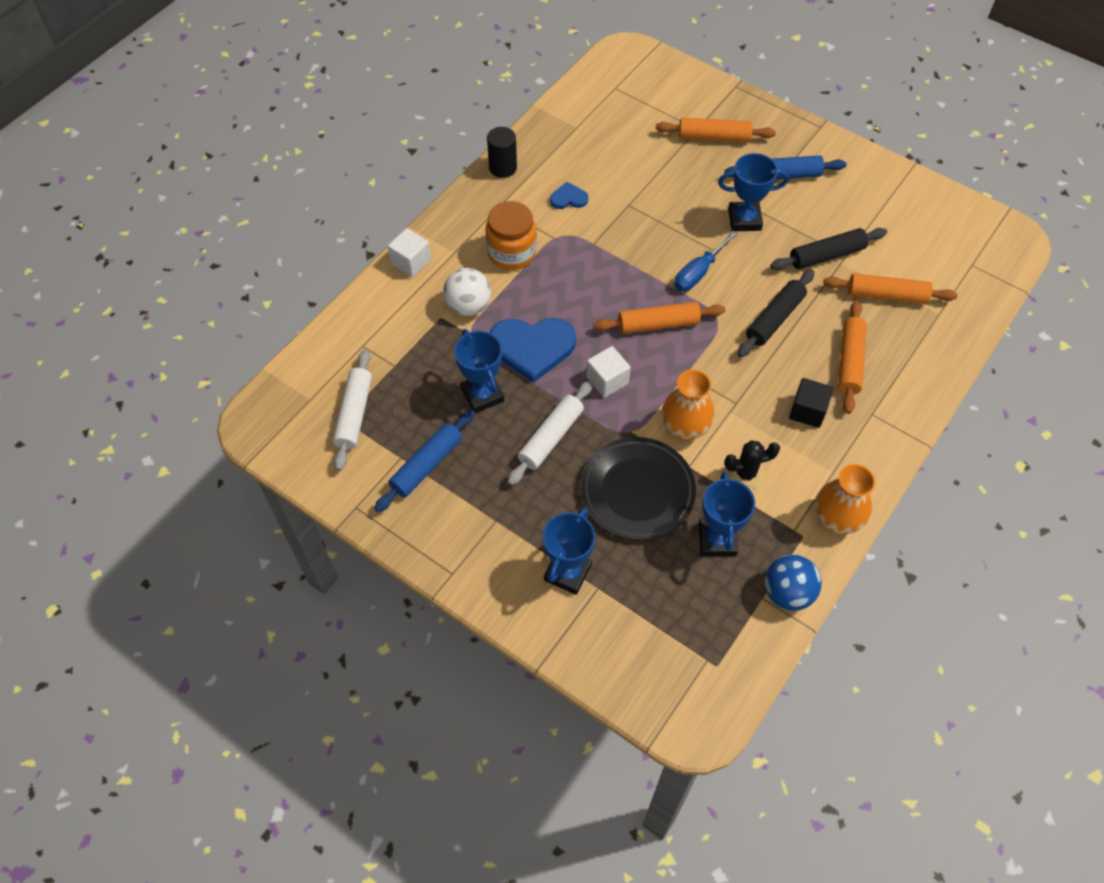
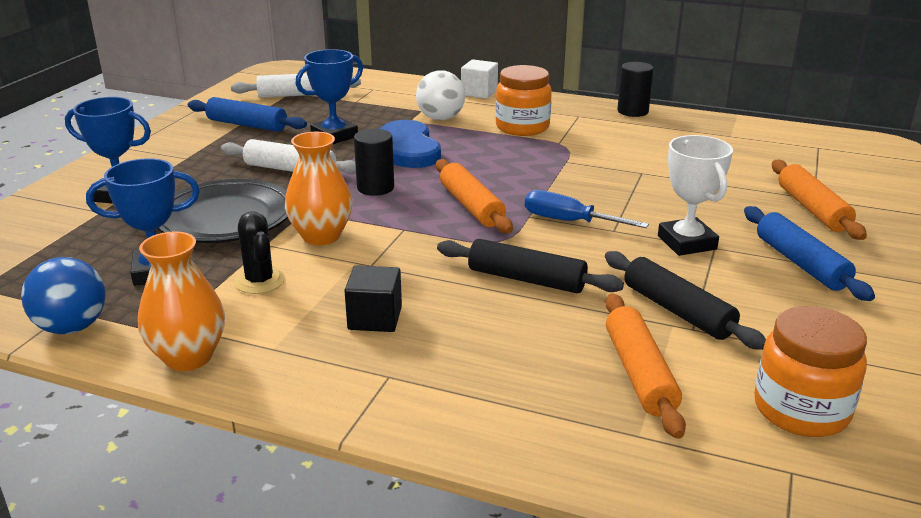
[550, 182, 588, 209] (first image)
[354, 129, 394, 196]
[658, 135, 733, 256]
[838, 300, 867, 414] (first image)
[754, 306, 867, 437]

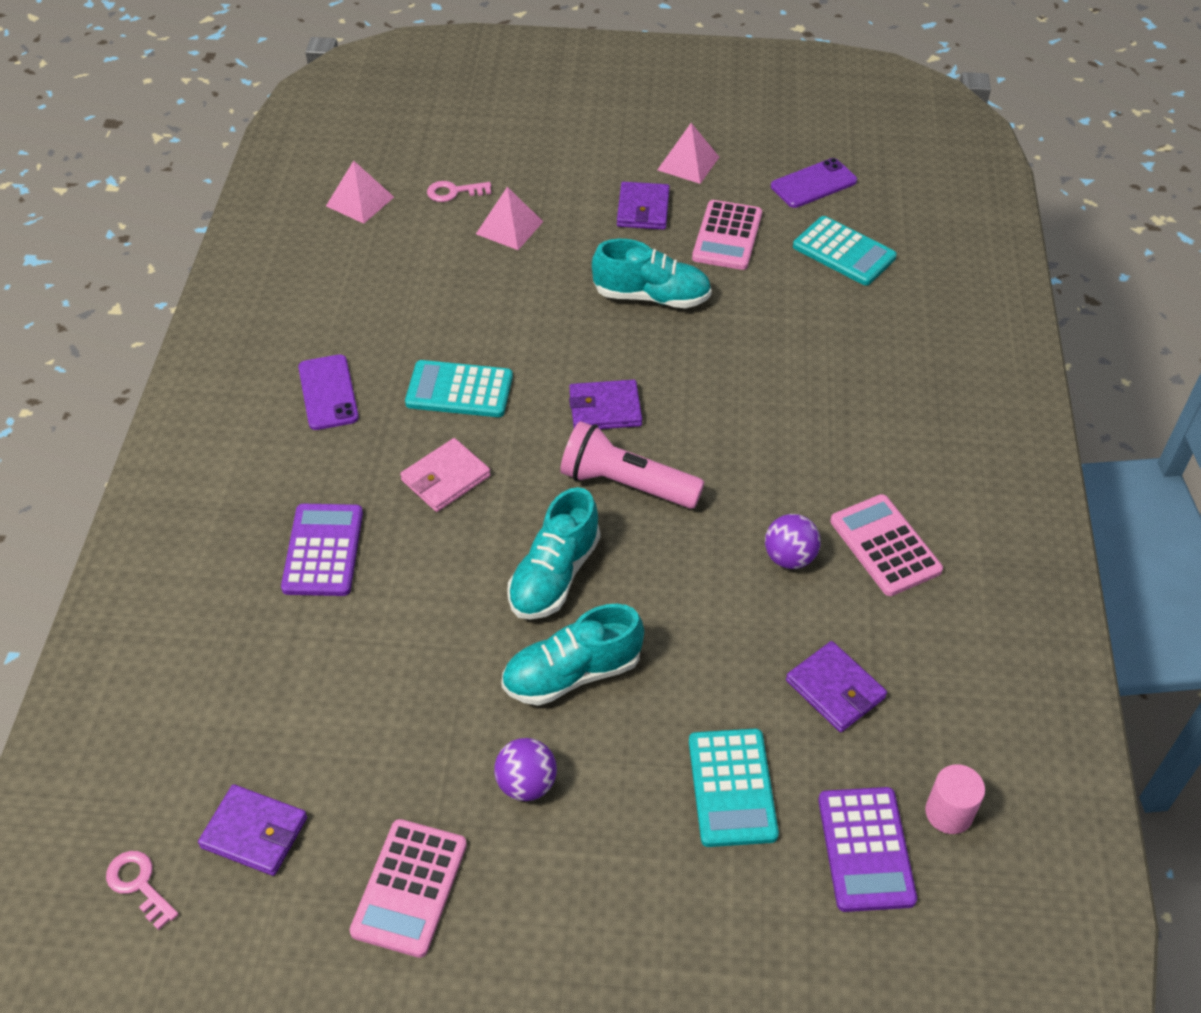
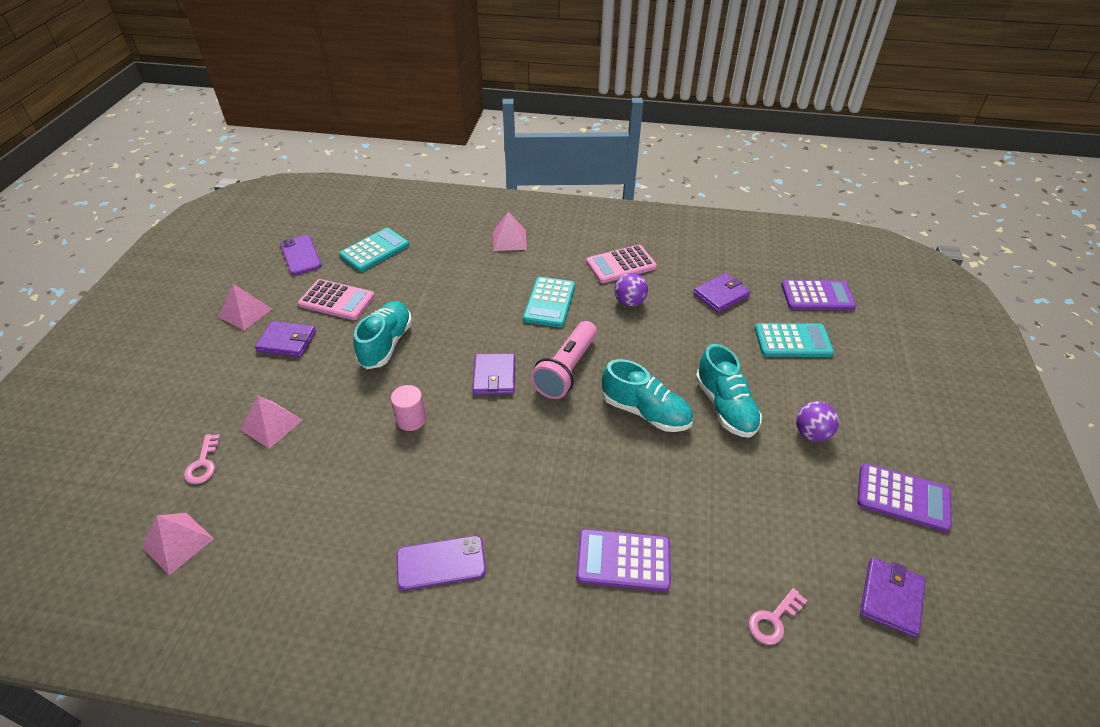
[748, 588, 808, 645]
[857, 463, 952, 532]
[400, 438, 491, 512] (first image)
[523, 277, 575, 327]
[391, 385, 426, 431]
[493, 211, 527, 251]

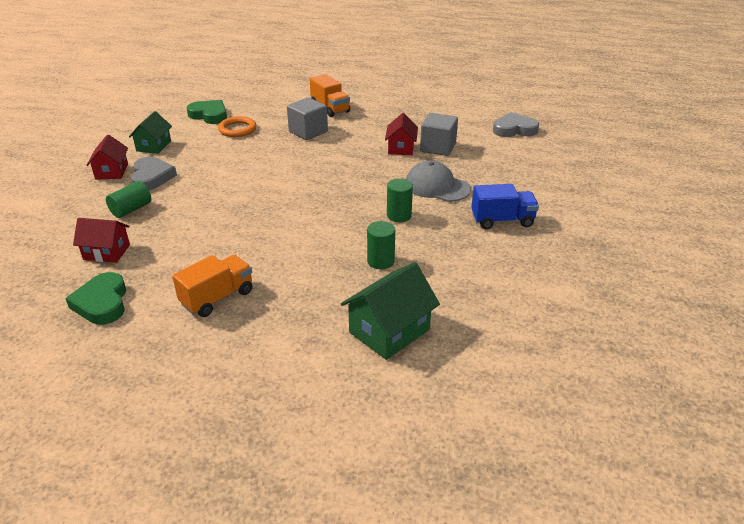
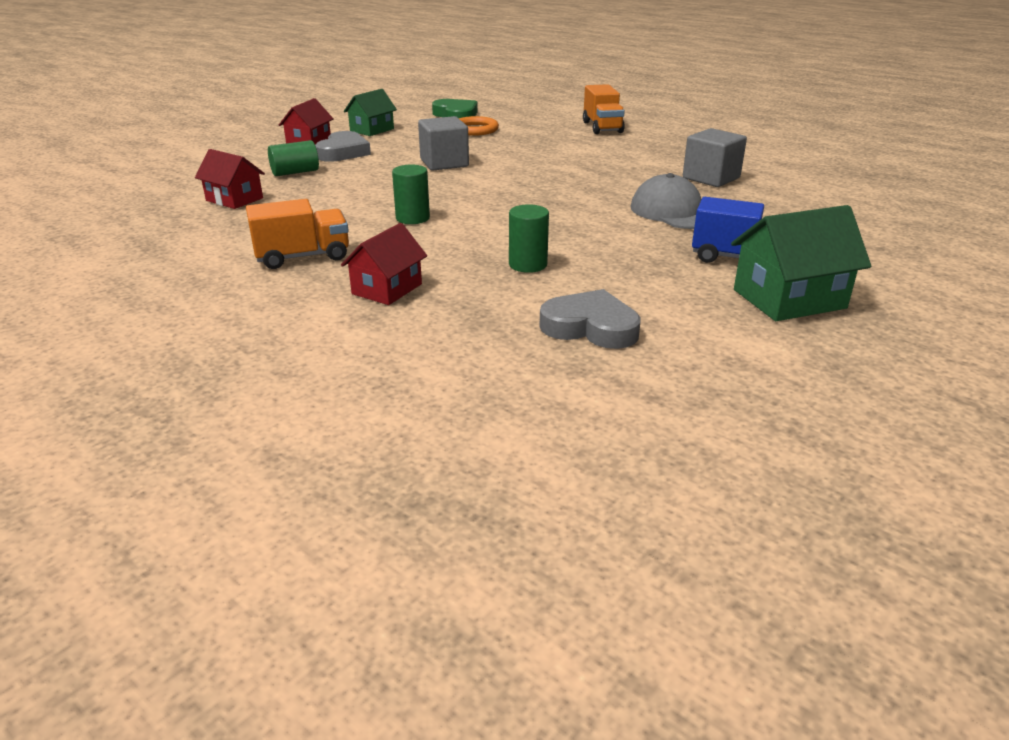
[65, 272, 126, 325] (first image)
[418, 116, 469, 171]
[731, 205, 871, 321]
[341, 223, 427, 305]
[392, 165, 430, 224]
[539, 289, 641, 349]

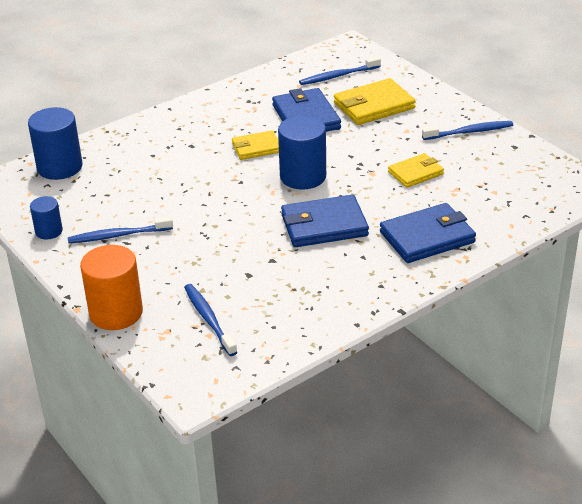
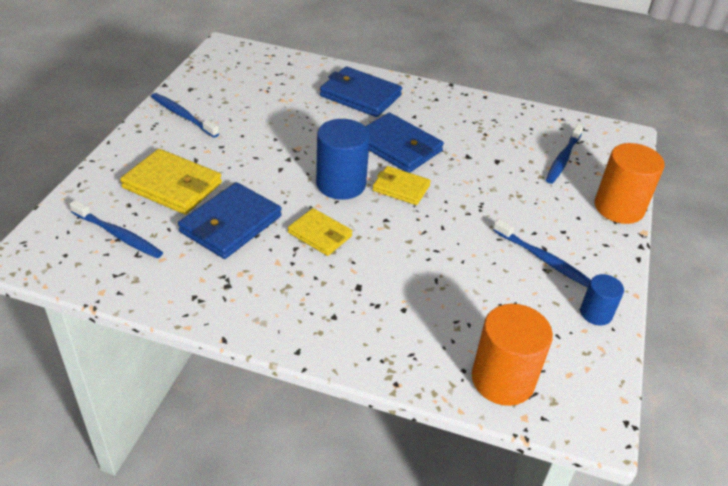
[472, 304, 553, 406]
[372, 166, 431, 205]

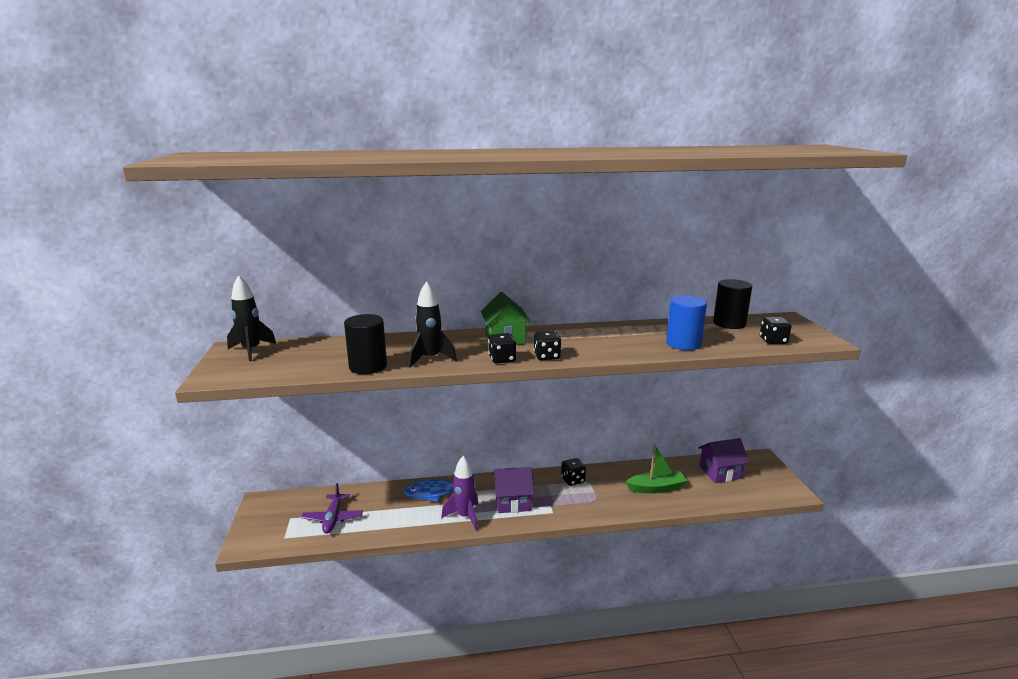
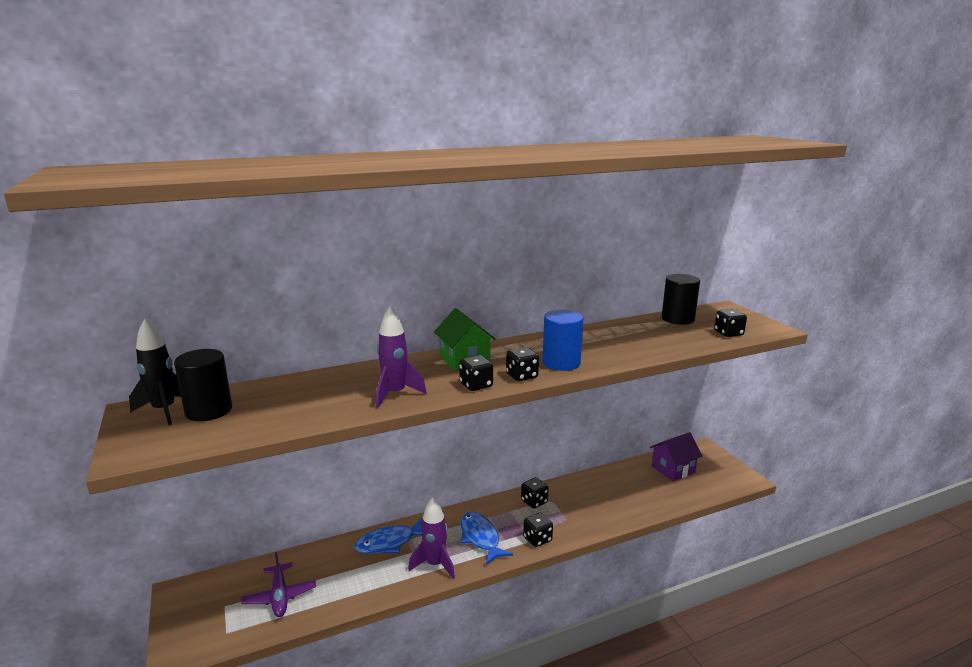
[174, 349, 232, 421]
[376, 307, 427, 408]
[460, 512, 513, 565]
[625, 444, 687, 493] (first image)
[543, 310, 583, 371]
[523, 513, 553, 547]

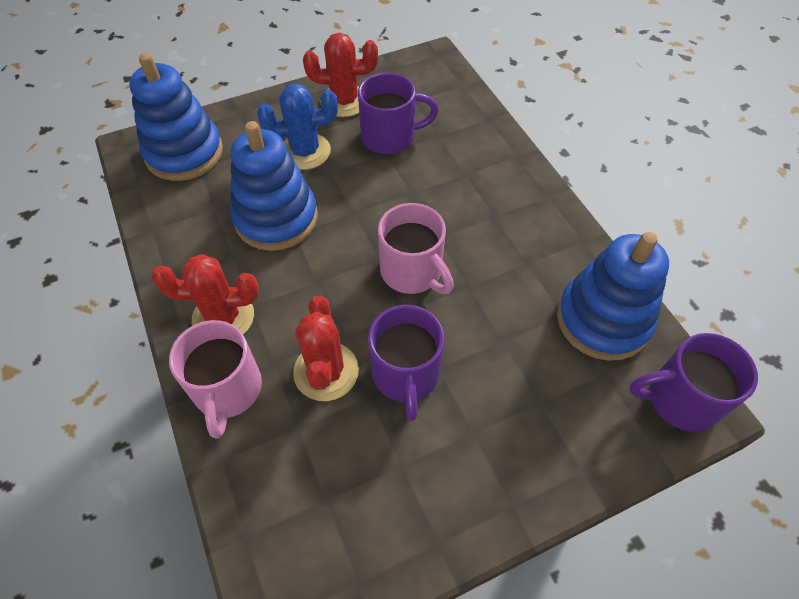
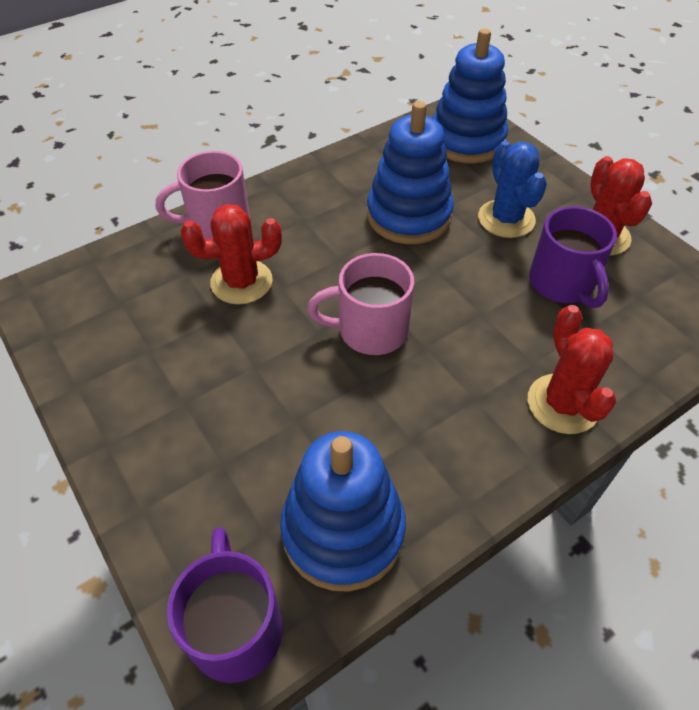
[528, 305, 616, 434]
[368, 305, 444, 421] (first image)
[307, 253, 414, 355]

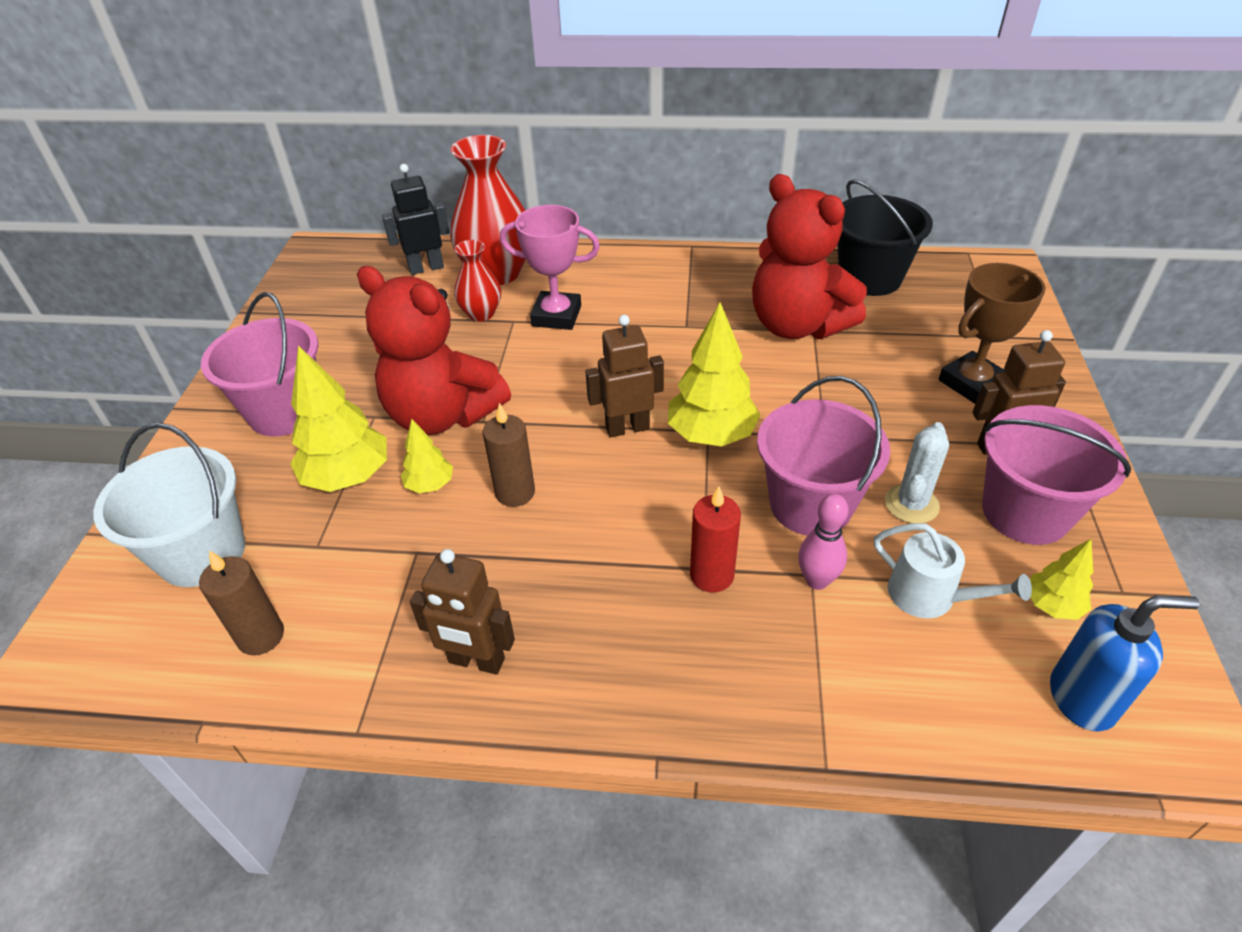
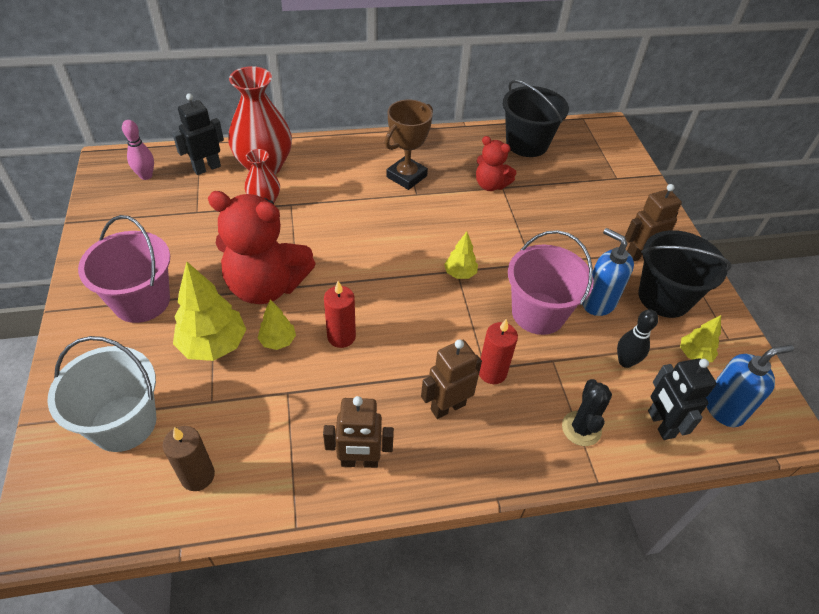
[324, 281, 356, 348]
[500, 205, 600, 330] (first image)
[421, 340, 482, 419]
[444, 232, 478, 279]
[476, 136, 516, 191]
[122, 120, 154, 180]
[617, 309, 658, 368]
[583, 228, 634, 316]
[385, 100, 433, 190]
[638, 230, 731, 318]
[562, 379, 612, 446]
[648, 358, 716, 440]

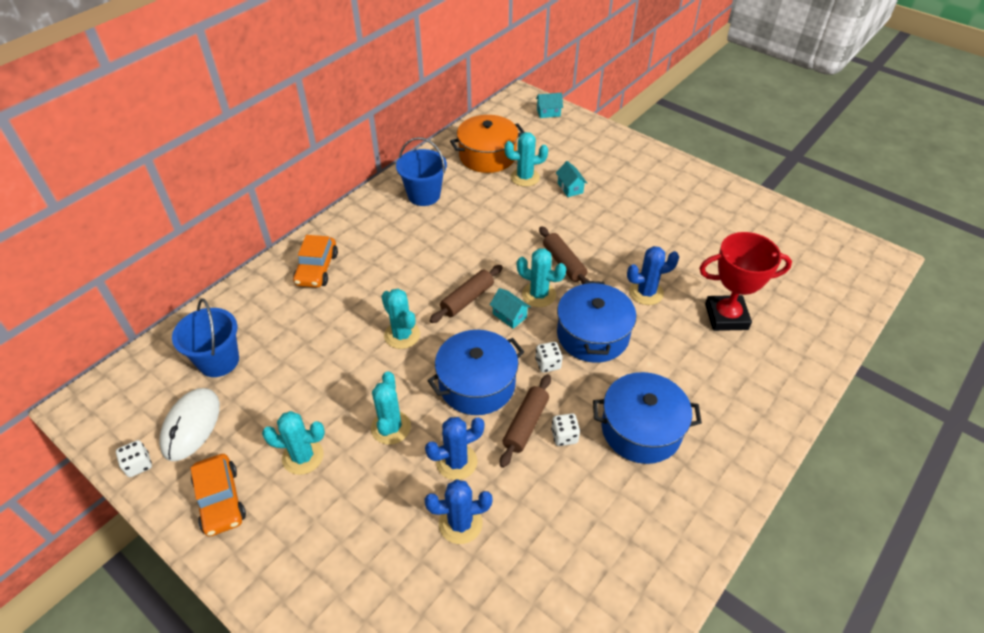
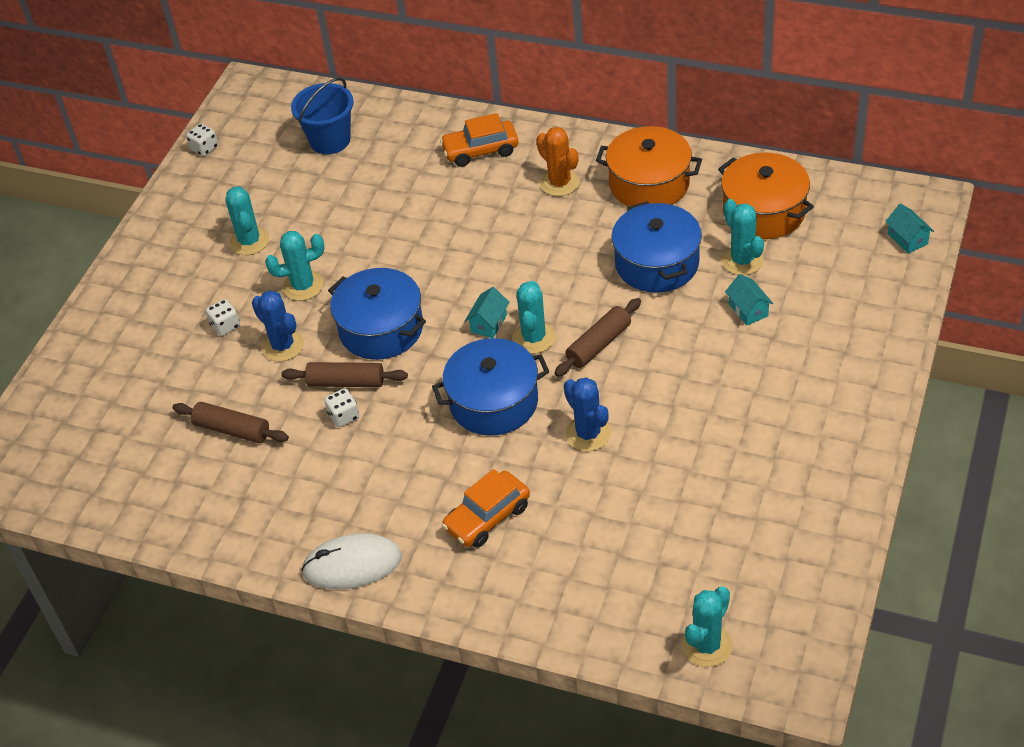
[301, 533, 402, 589]
[442, 469, 530, 548]
[682, 586, 733, 667]
[596, 126, 702, 207]
[425, 479, 492, 544] (first image)
[172, 402, 289, 443]
[206, 299, 240, 336]
[725, 274, 773, 325]
[611, 201, 702, 293]
[699, 232, 792, 331] (first image)
[536, 127, 580, 196]

